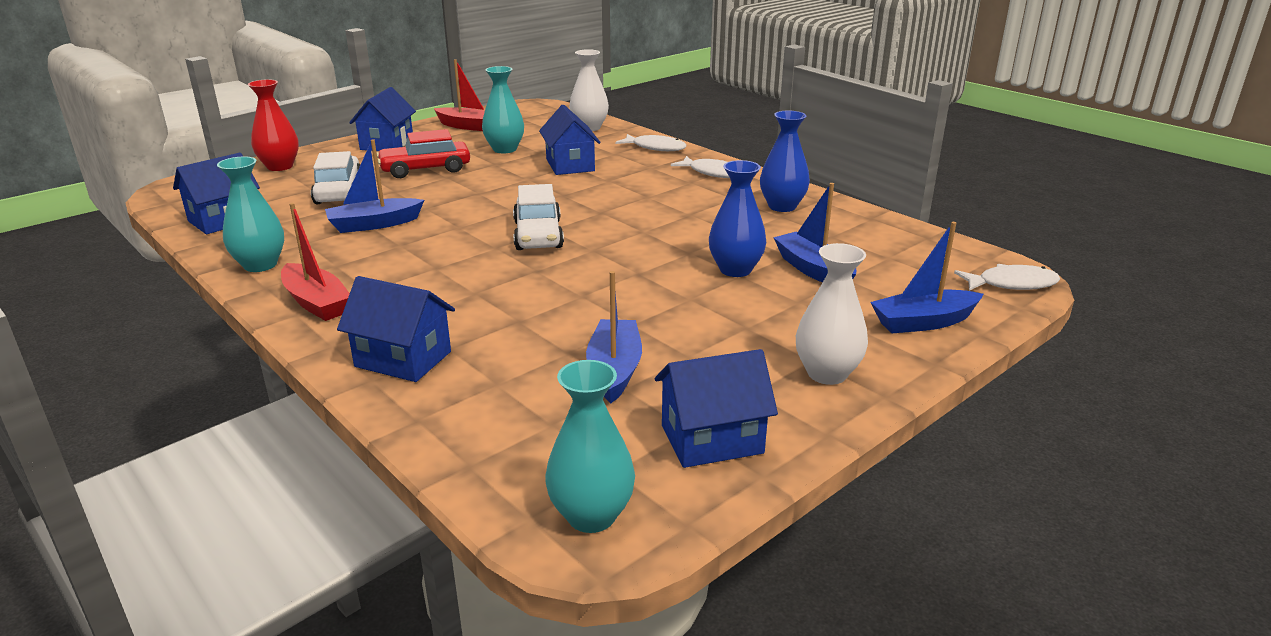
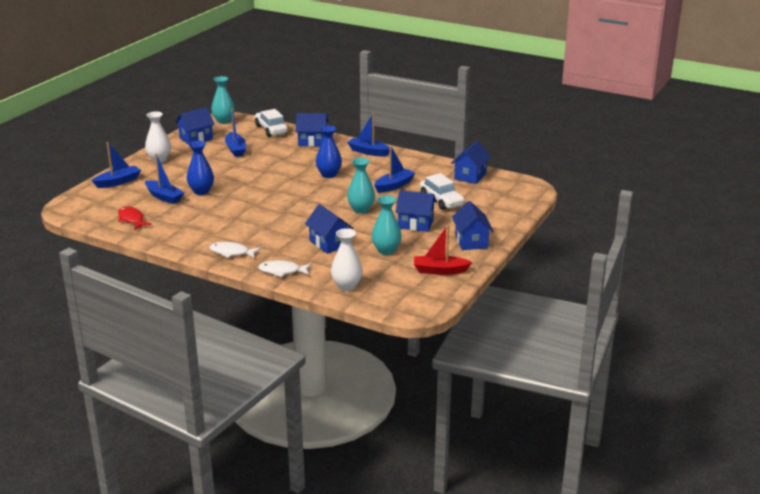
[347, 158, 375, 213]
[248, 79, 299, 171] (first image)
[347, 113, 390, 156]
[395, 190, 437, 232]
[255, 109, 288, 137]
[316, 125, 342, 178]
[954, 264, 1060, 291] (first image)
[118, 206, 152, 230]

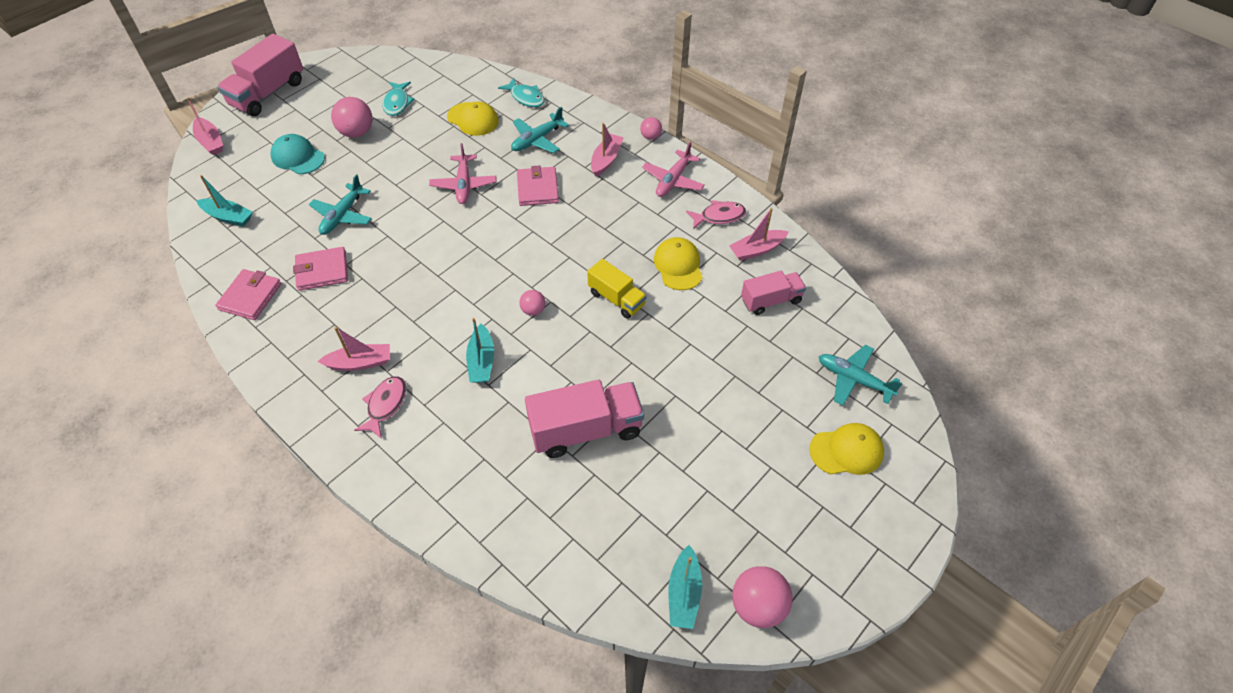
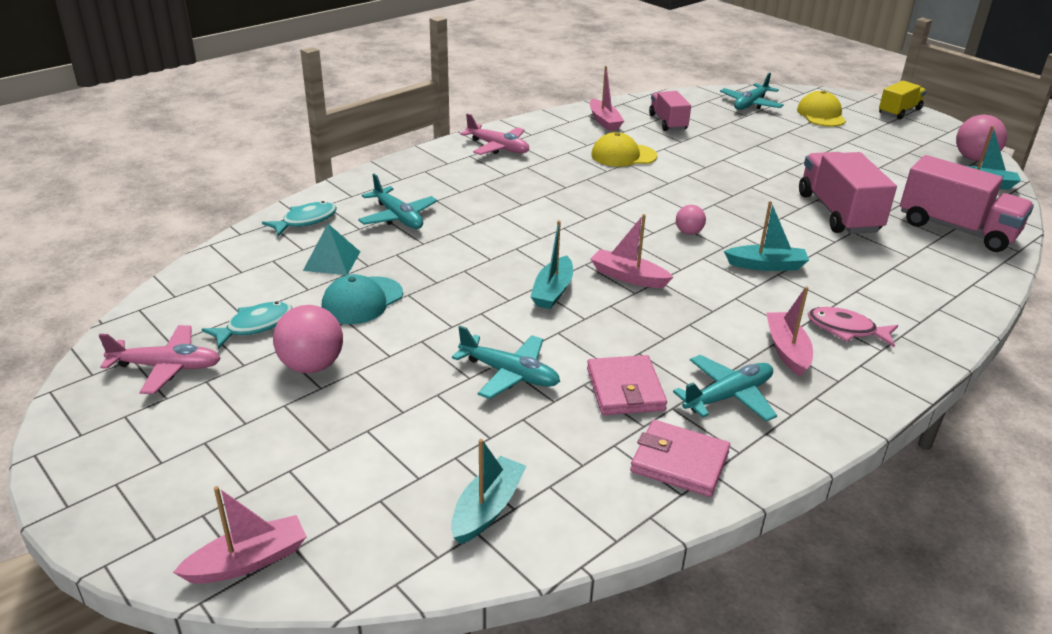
[900, 155, 1034, 252]
[322, 274, 403, 324]
[201, 302, 292, 349]
[99, 325, 221, 394]
[303, 224, 360, 275]
[517, 165, 559, 206] (first image)
[879, 80, 926, 119]
[591, 214, 673, 288]
[640, 117, 662, 140] (first image)
[686, 200, 746, 229] (first image)
[531, 220, 573, 309]
[673, 355, 777, 422]

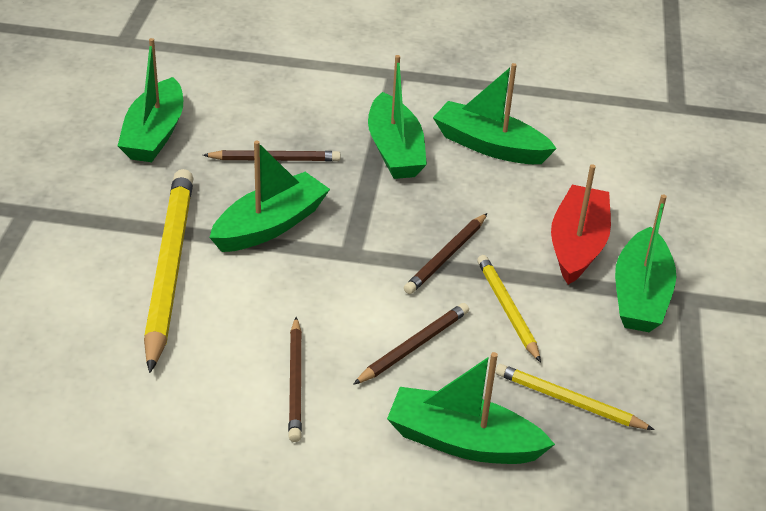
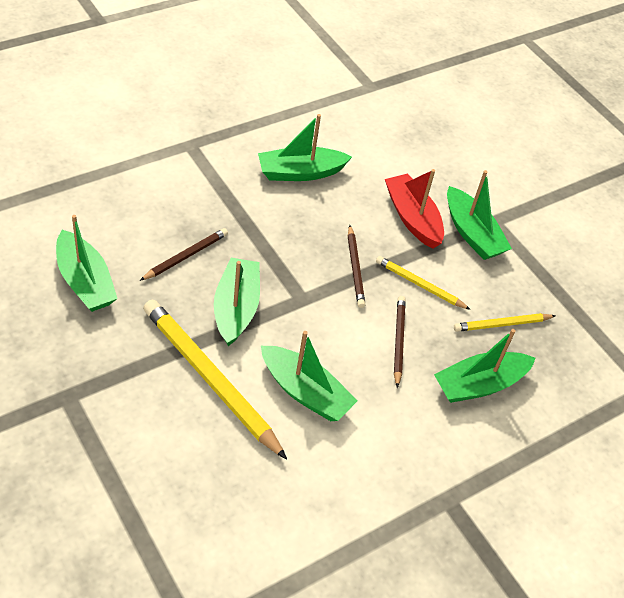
[288, 317, 302, 442] (first image)
[261, 331, 358, 421]

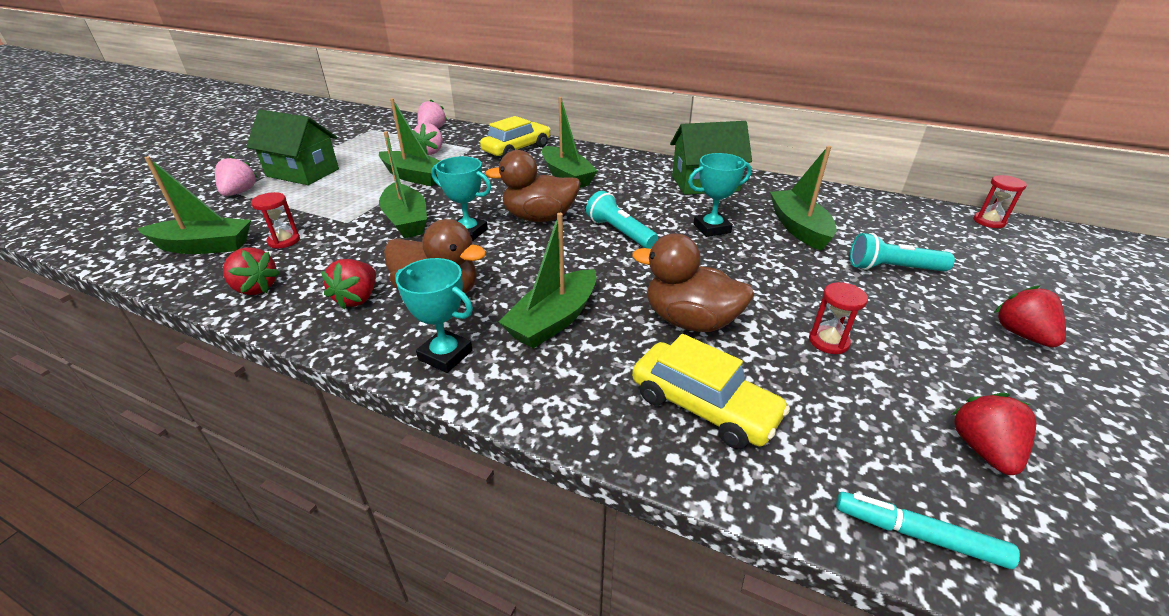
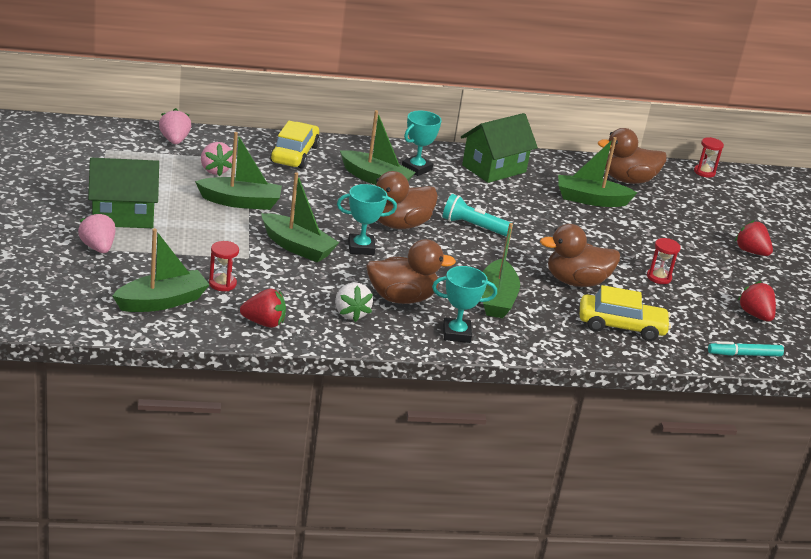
[335, 282, 373, 322]
[402, 110, 442, 176]
[558, 137, 637, 207]
[850, 233, 955, 271] (first image)
[598, 128, 667, 184]

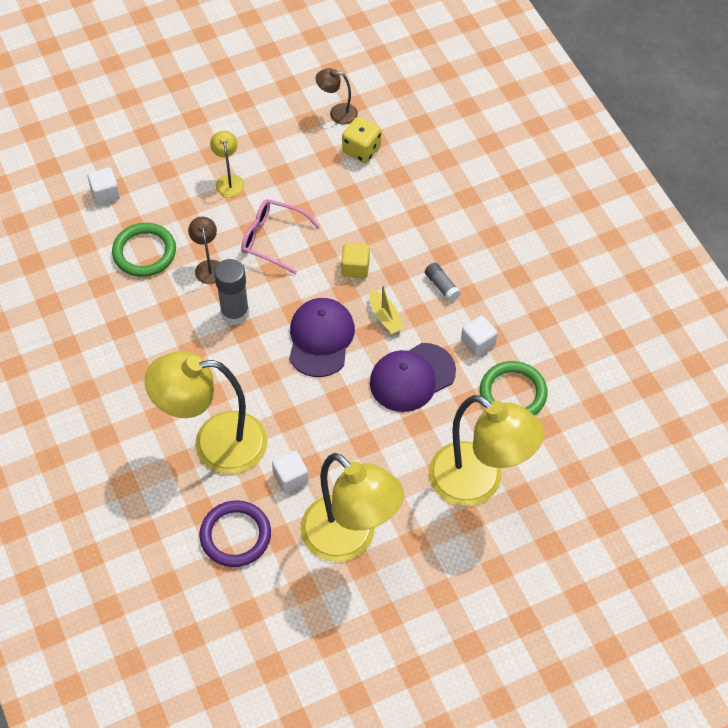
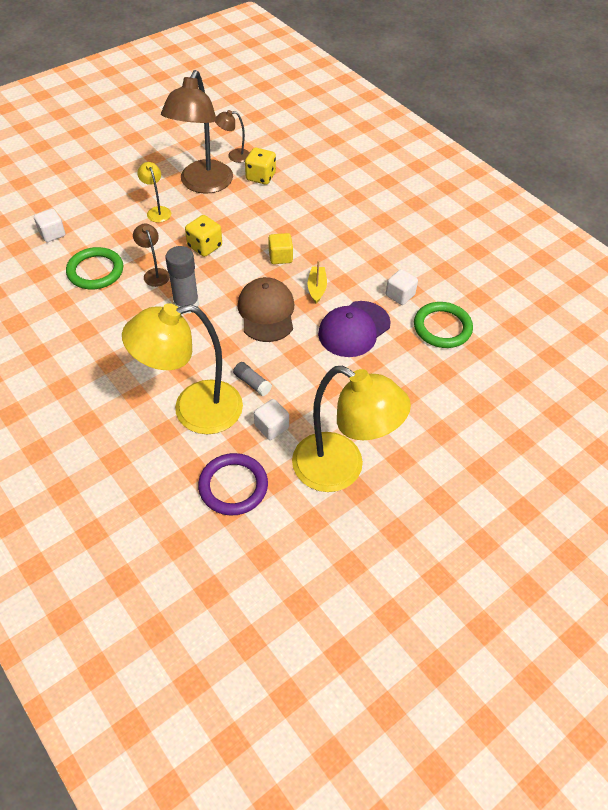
[185, 215, 222, 257]
[238, 277, 294, 342]
[307, 261, 327, 304]
[233, 362, 272, 396]
[429, 395, 544, 506] (first image)
[161, 70, 233, 194]

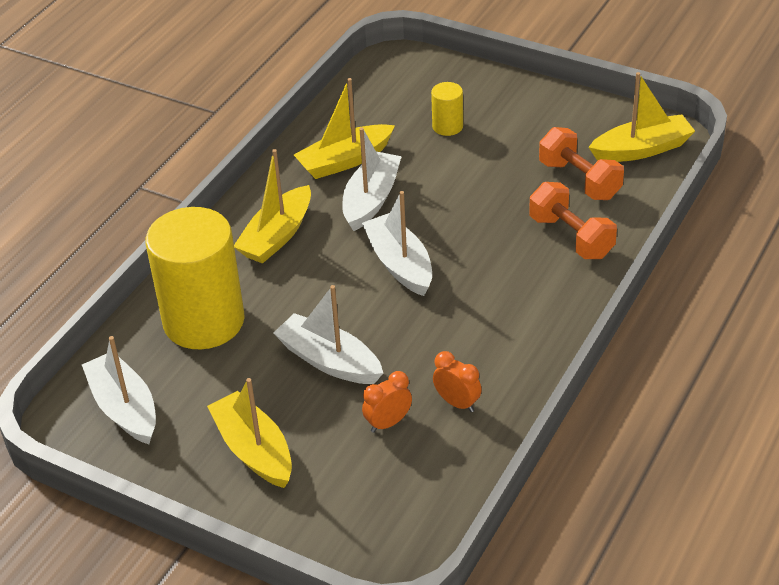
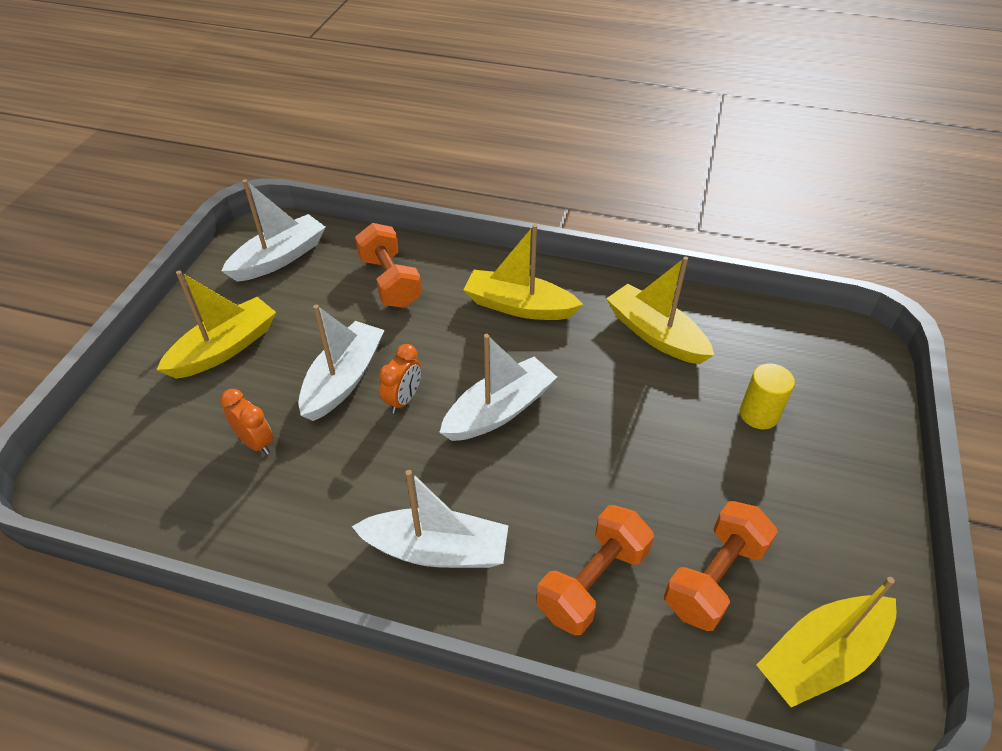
[355, 223, 422, 308]
[352, 470, 509, 568]
[379, 344, 421, 413]
[757, 577, 896, 707]

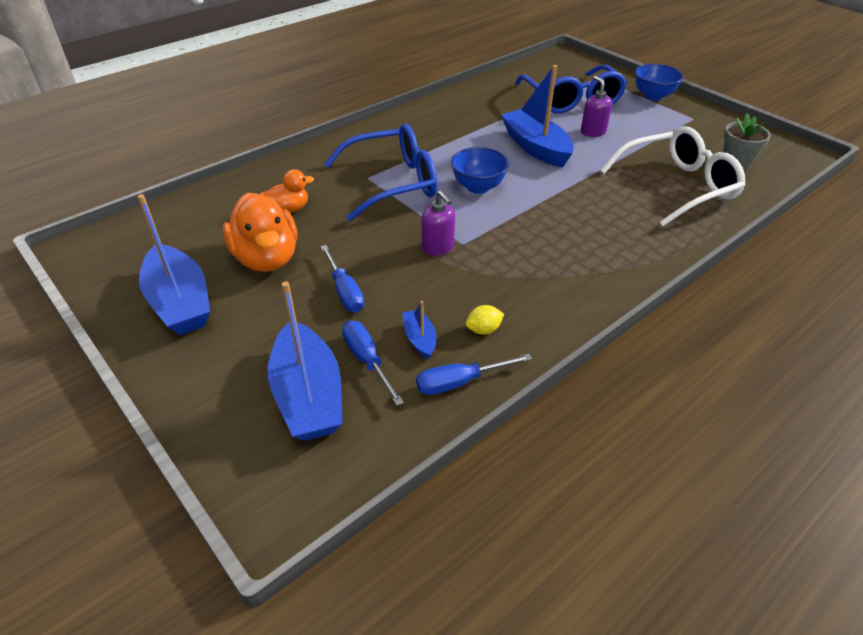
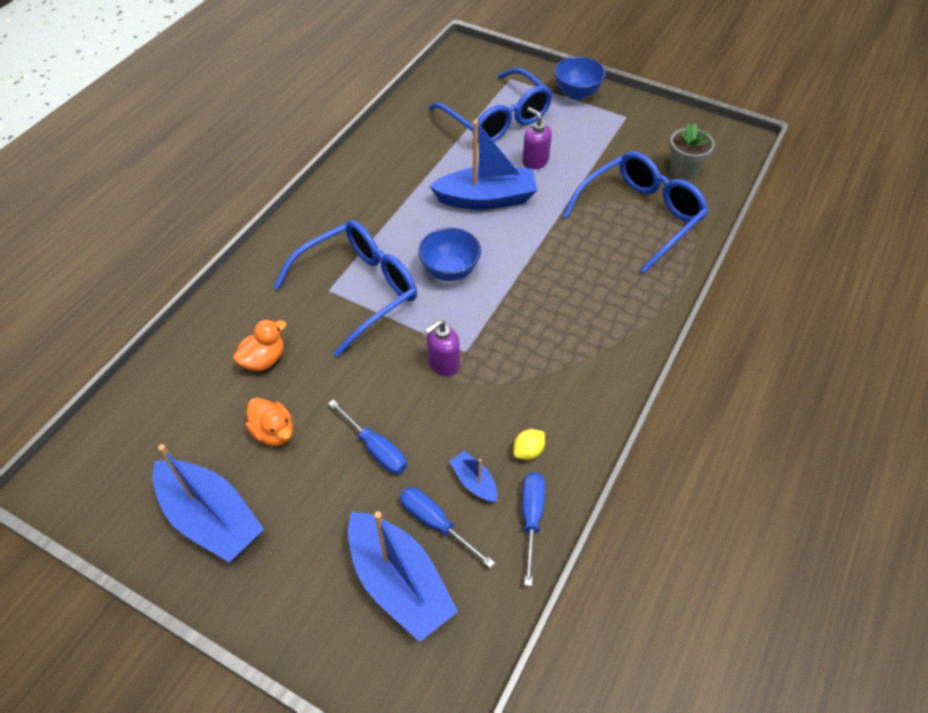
[245, 398, 293, 446]
[522, 472, 545, 586]
[425, 320, 460, 376]
[429, 120, 537, 210]
[562, 151, 709, 273]

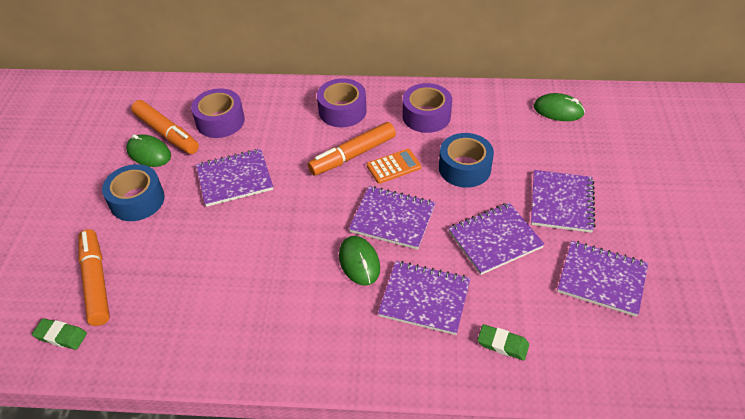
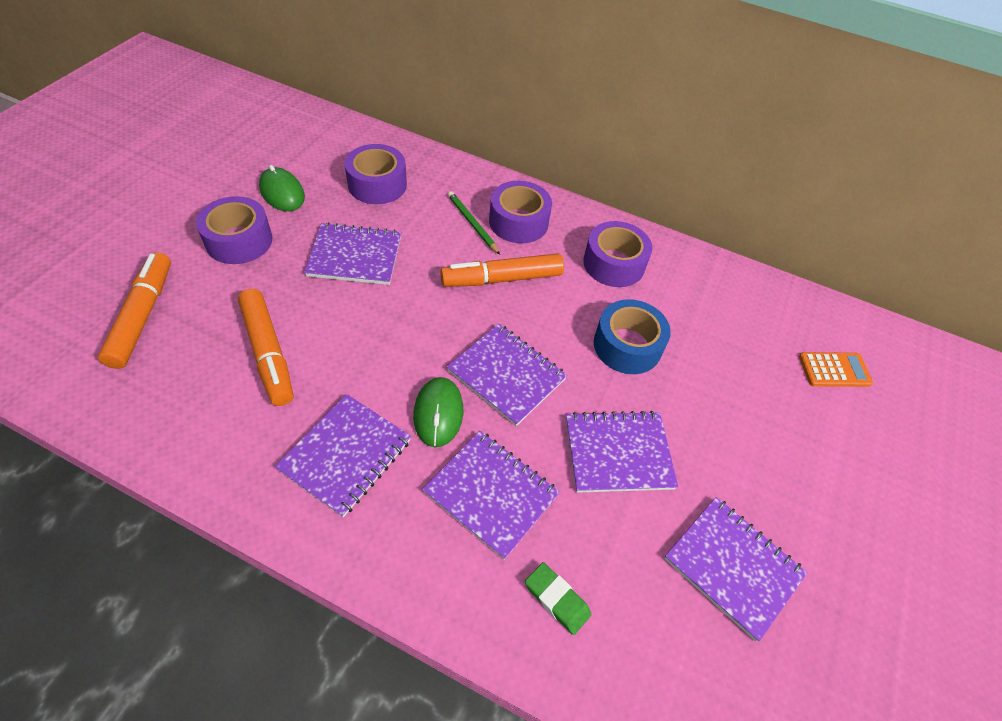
[32, 318, 87, 350] (first image)
[196, 196, 272, 264]
[238, 289, 293, 406]
[799, 352, 873, 387]
[275, 394, 411, 517]
[534, 93, 585, 121] (first image)
[448, 191, 500, 255]

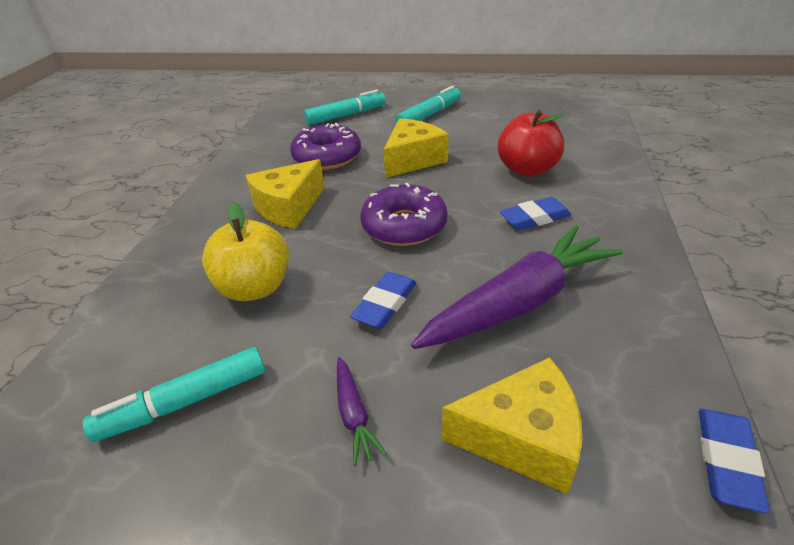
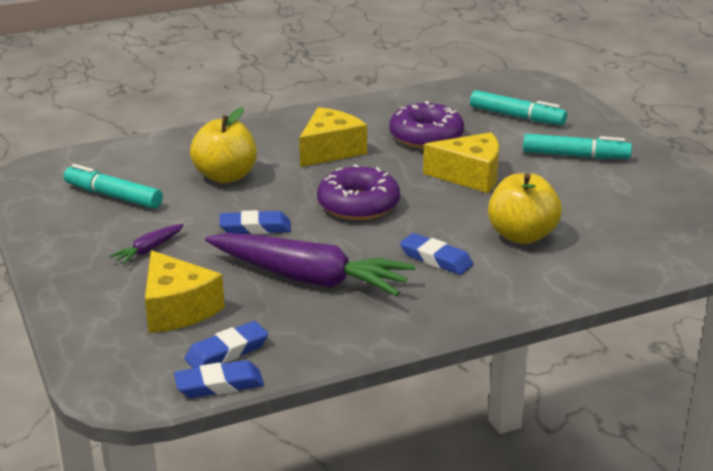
[299, 107, 367, 167]
[488, 173, 562, 244]
[184, 321, 268, 369]

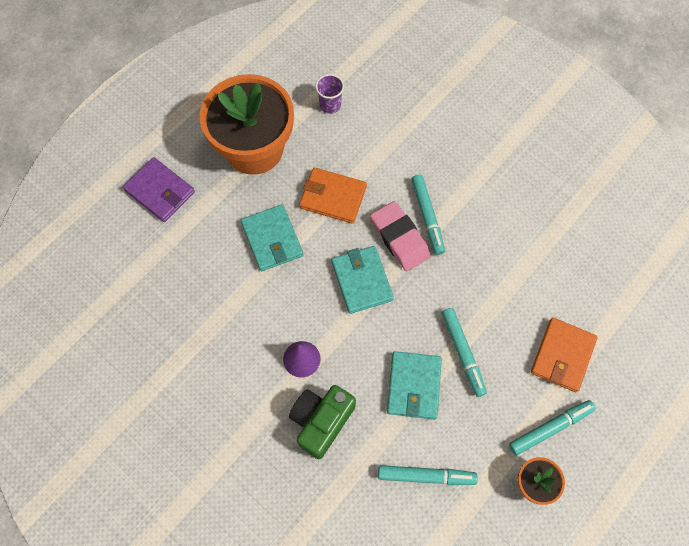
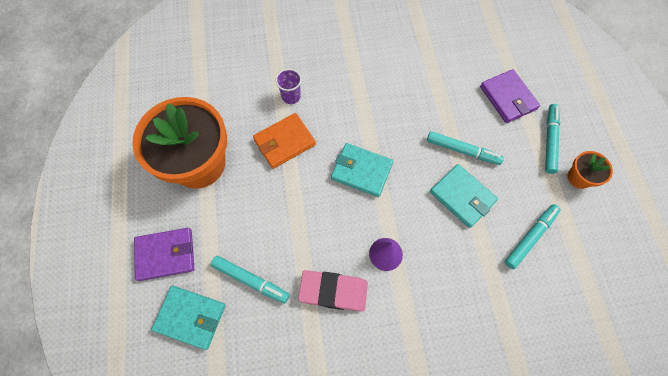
[151, 286, 225, 350]
[289, 385, 356, 459] (first image)
[275, 69, 302, 104]
[298, 270, 368, 312]
[211, 256, 290, 303]
[480, 69, 540, 123]

